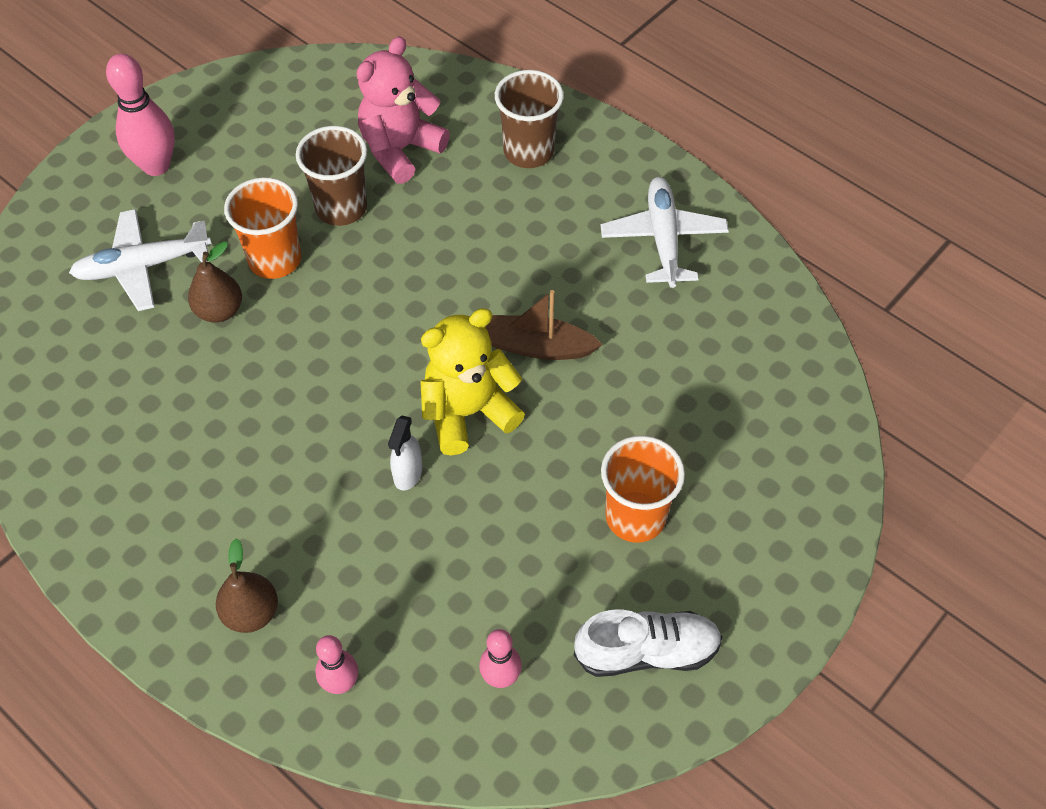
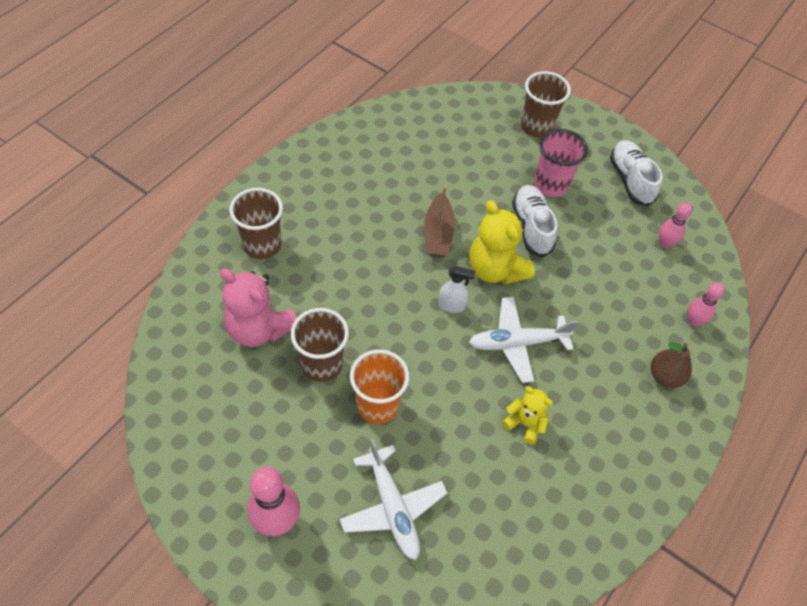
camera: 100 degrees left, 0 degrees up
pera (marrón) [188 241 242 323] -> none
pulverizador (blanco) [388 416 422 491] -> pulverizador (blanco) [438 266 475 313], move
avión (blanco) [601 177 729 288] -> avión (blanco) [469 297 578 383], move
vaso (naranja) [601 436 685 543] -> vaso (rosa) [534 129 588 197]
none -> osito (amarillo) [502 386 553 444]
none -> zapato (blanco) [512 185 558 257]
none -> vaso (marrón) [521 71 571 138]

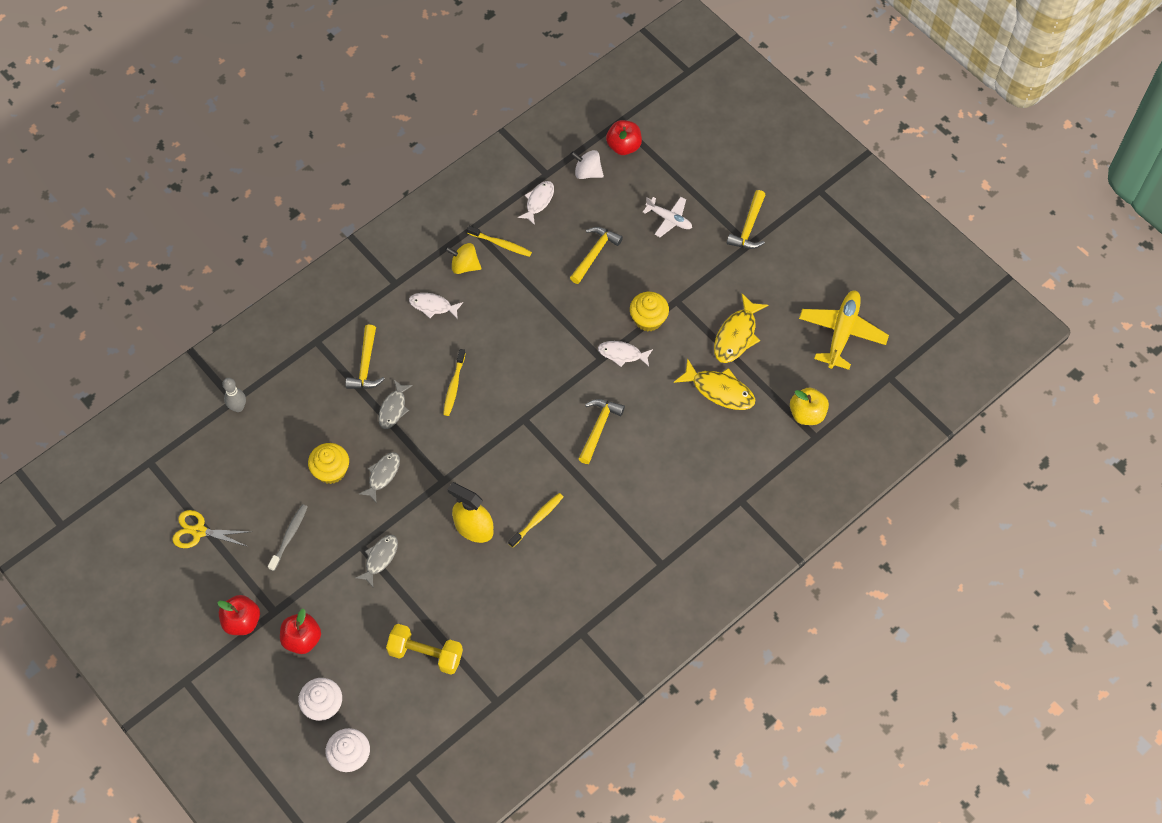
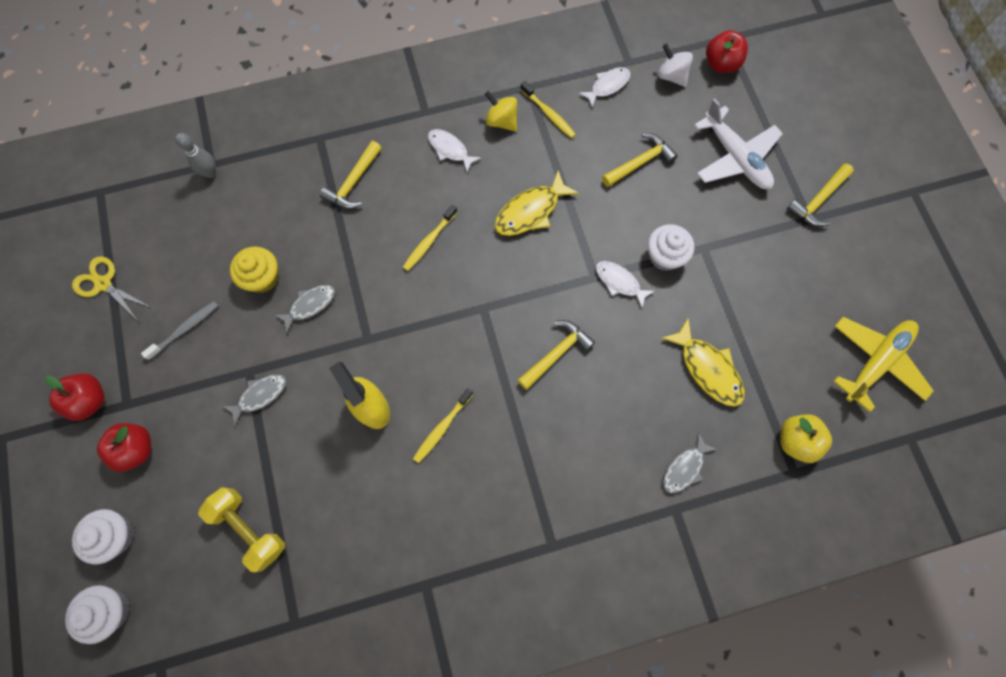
camera: 25 degrees right, 10 degrees up
pez (gris) [378 380 413 429] -> pez (gris) [663 433 717 493], move
cepillo de dientes (amarillo) [508 493 563 548] -> cepillo de dientes (amarillo) [413 389 473 463], 150 degrees clockwise
magdalena (amarillo) [630 292 669 332] -> magdalena (blanco) [648 224 694 271]
avión (blanco) [643 197 692 237] -> avión (blanco) [694 99 783 189], x1.68
pez (amarillo) [714 294 769 363] -> pez (amarillo) [495 171 579 236], move

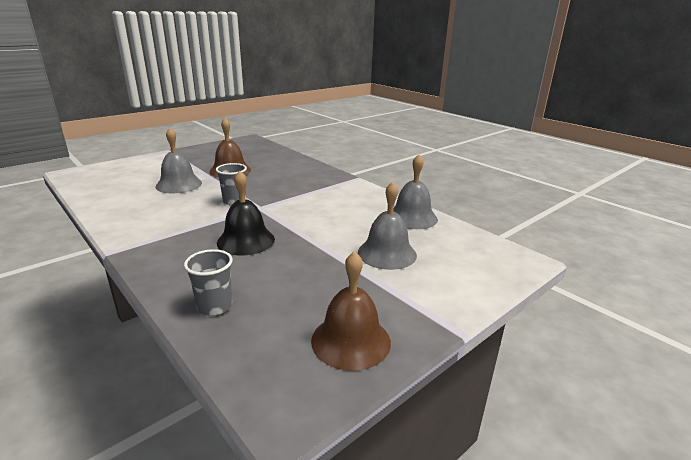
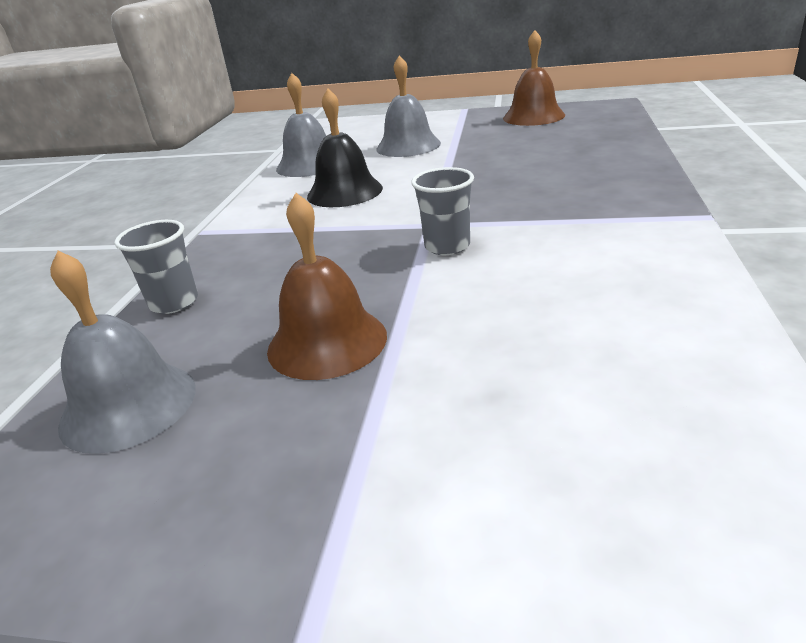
camera: 125 degrees left, 5 degrees up
campana (gris) [155 128 202 193] -> campana (gris) [50 251 196 454], move
vaso (gris) [184 249 233 316] -> vaso (gris) [114 220 198 314], move
campana (negro) [217 170 275 255] -> campana (negro) [307 89 383 207], move

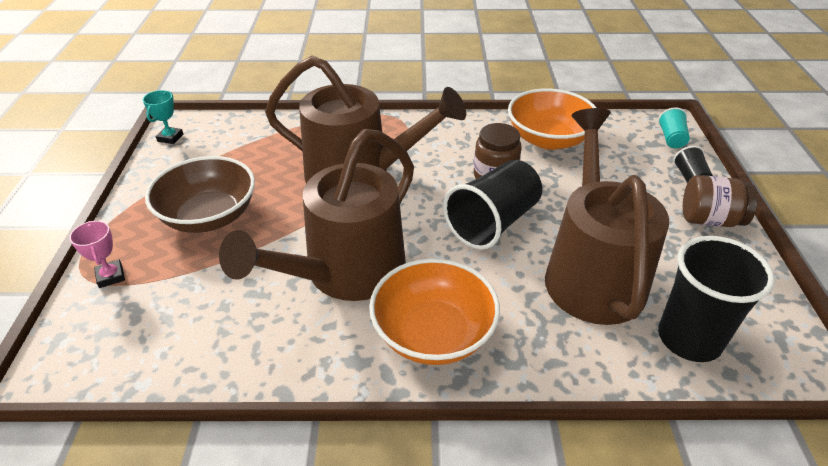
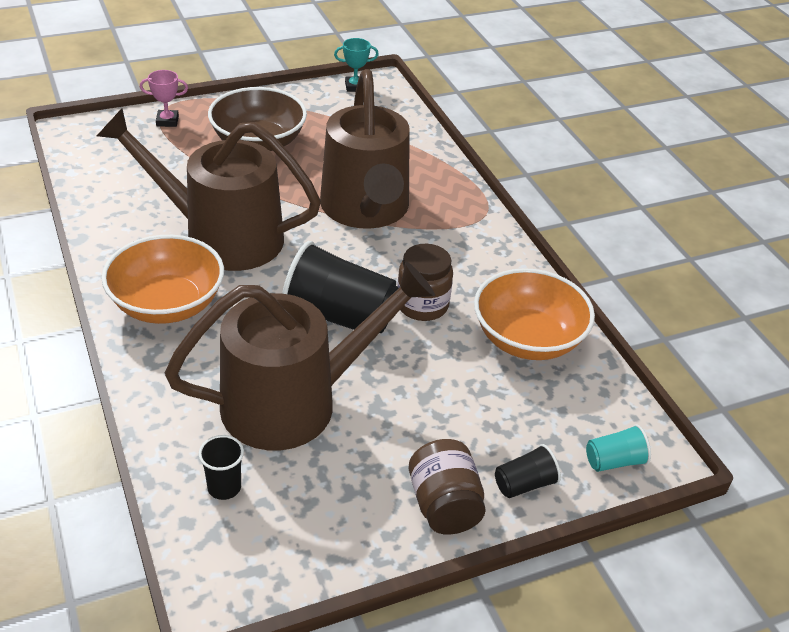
camera: 65 degrees right, 0 degrees up
trofeo (rosa) [69 221 125 288] -> trofeo (rosa) [140 70 188 127], 45 degrees clockwise
vaso (negro) [658 236 775 362] -> vaso (negro) [199 435 244 500], x0.48

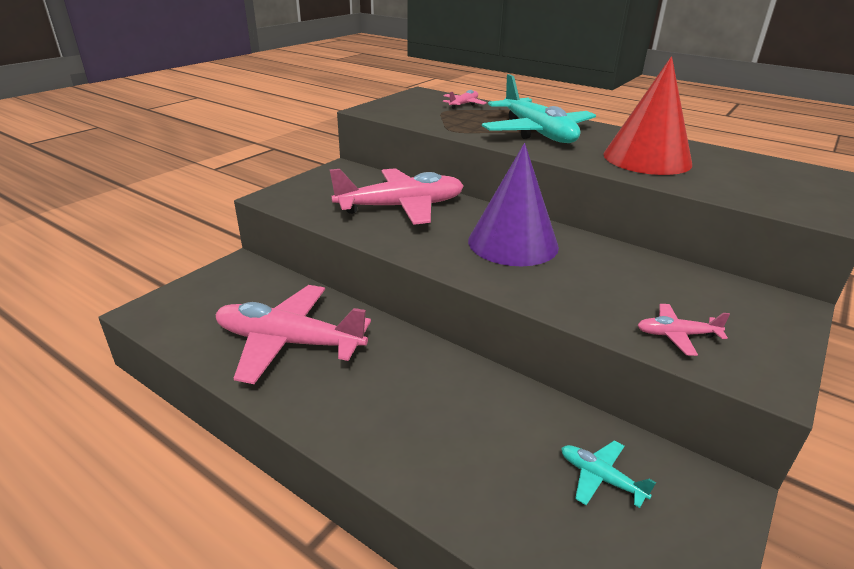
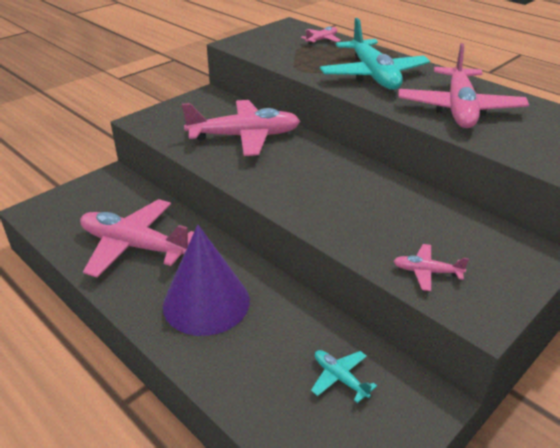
camera: 10 degrees right, 5 degrees up
cono (morado) [468 143 559 266] -> cono (morado) [163 225 250 336], move
cono (rojo) [603 56 692 175] -> avión (rosa) [399 43 529 128]

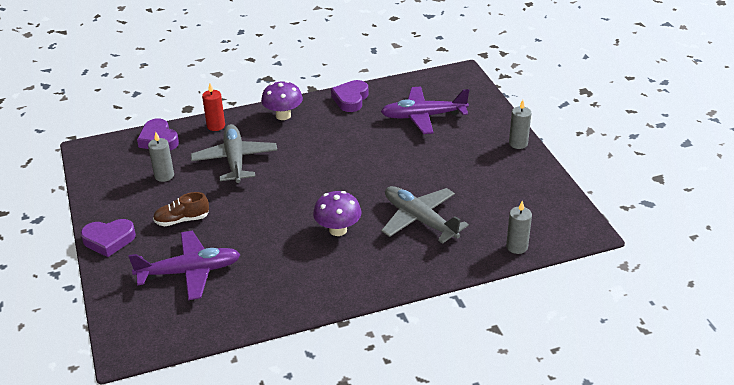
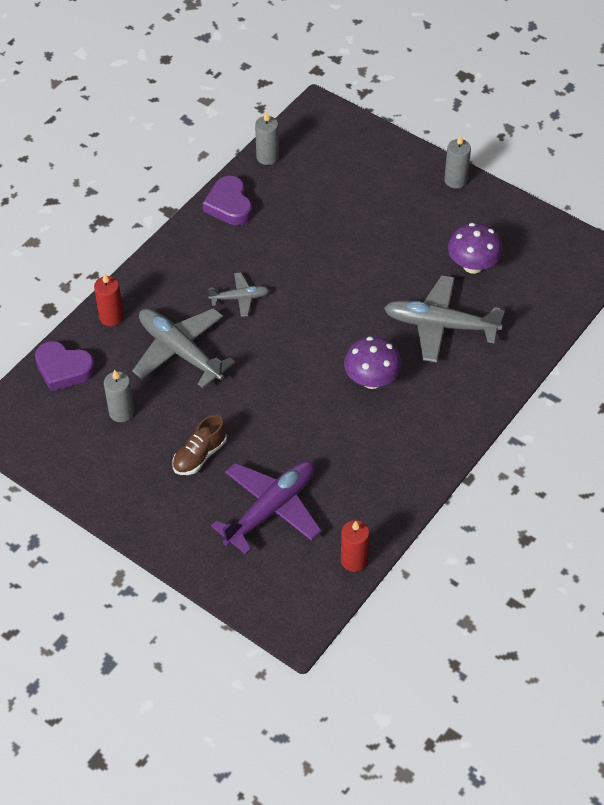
camera: 35 degrees left, 15 degrees up
corazón (morado) [81 219 136 257] -> none
seta (morado) [261 81 303 120] -> seta (morado) [448 223 503 274], move
avión (morado) [381 87 469 134] -> none
vela (gris) [506 201 532 254] -> vela (gris) [255 111 279 165], move
none -> avión (gris) [208 272 270 317]
none -> vela (rojo) [341 520 369 572]

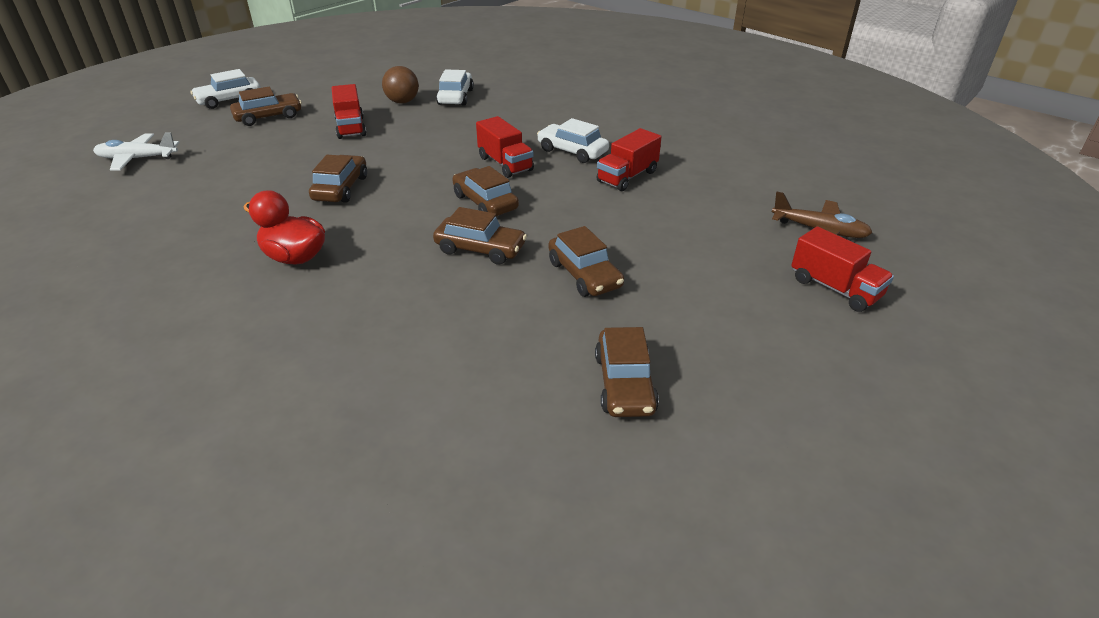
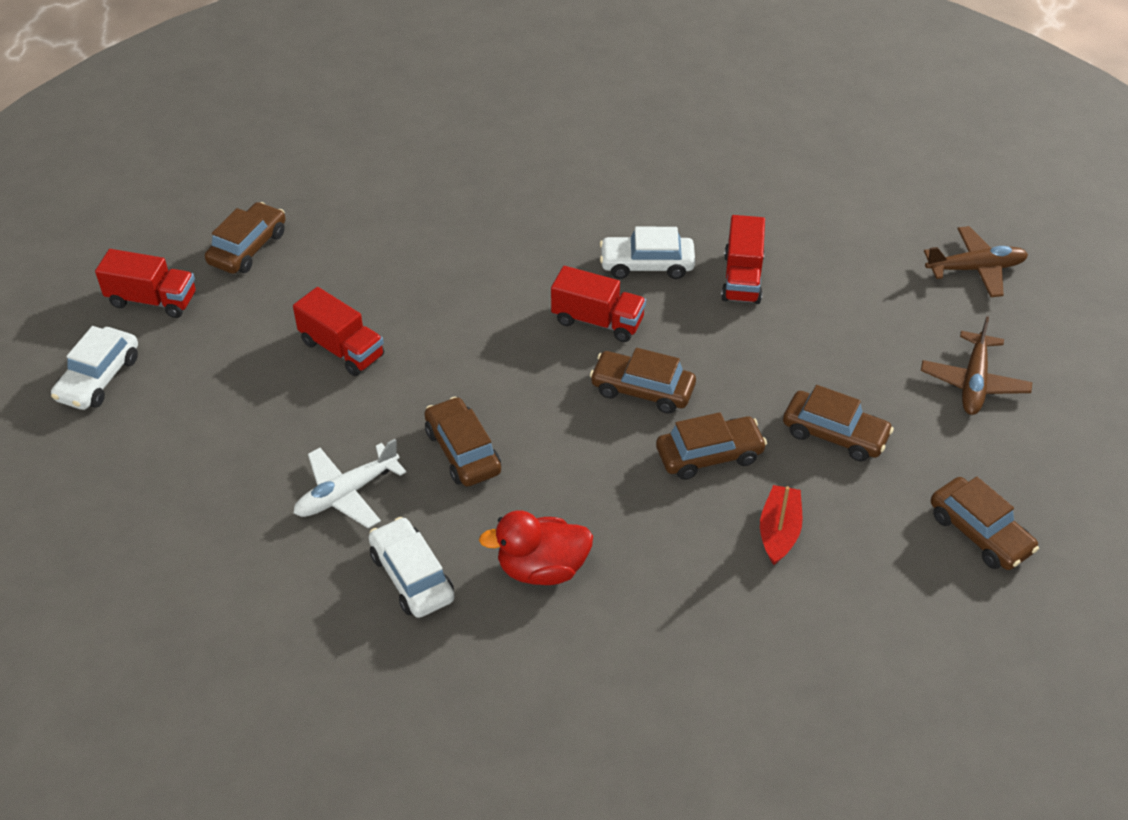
camera: 35 degrees left, 10 degrees up
avión (blanco) [93 132 180 171] -> avión (blanco) [294 439 406 529], move
coche (marrón) [230 87 302 126] -> coche (marrón) [205 202 285 274], move
pelota (marrón) [382 66 419 104] -> none
coche (blanco) [436 69 474 106] -> coche (blanco) [369 517 455 618], move
camión (rojo) [791 226 894 312] -> camión (rojo) [95 249 196 318], move
none -> barco (rojo) [760 485 803 565]
none -> avión (marrón) [921 316 1032 415]

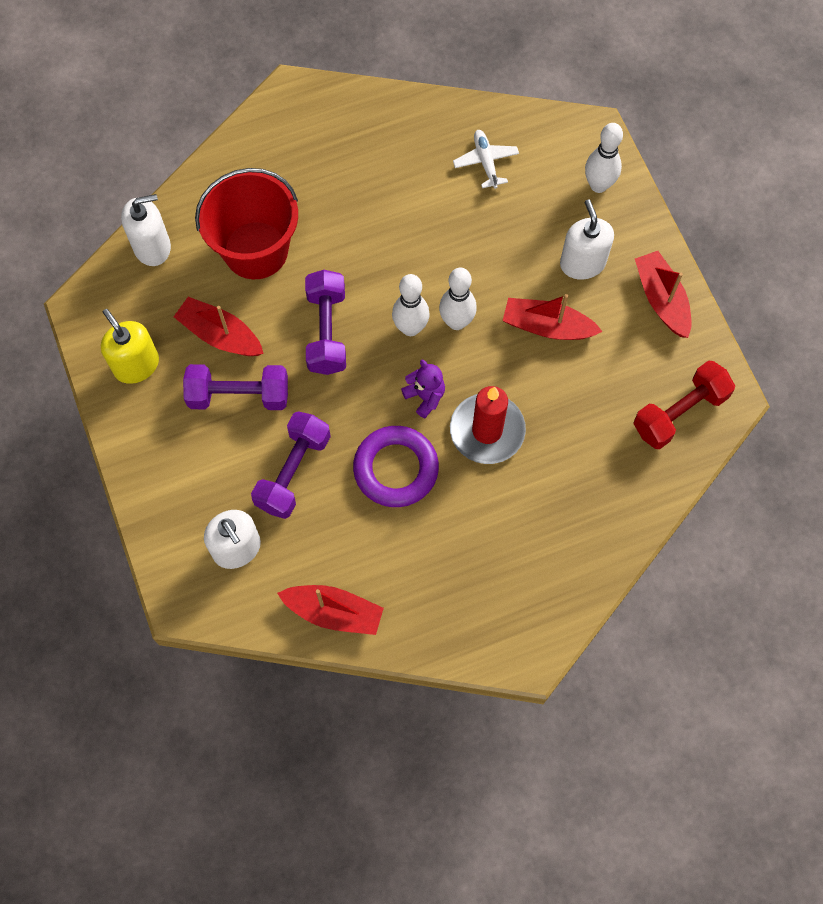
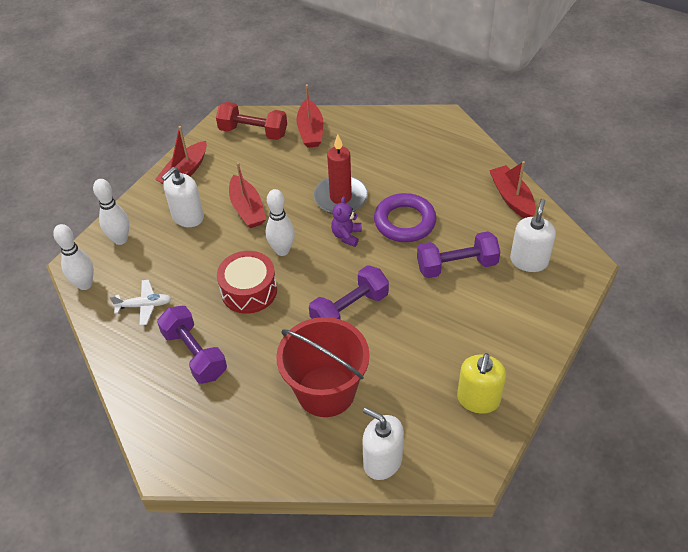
camera: 125 degrees left, 20 degrees down
barco (rojo) [174 297 264 356] -> barco (rojo) [296 84 323 148], move
mancuerna (morado) [183 364 288 410] -> mancuerna (morado) [157 306 227 384], move
bolo (blanco) [392 274 430 336] -> bolo (blanco) [53 224 94 290], move
avión (blanco) [453 130 519 189] -> avión (blanco) [109 280 172 325], 135 degrees counterclockwise
none -> tambor (rojo) [217 251 277 314]

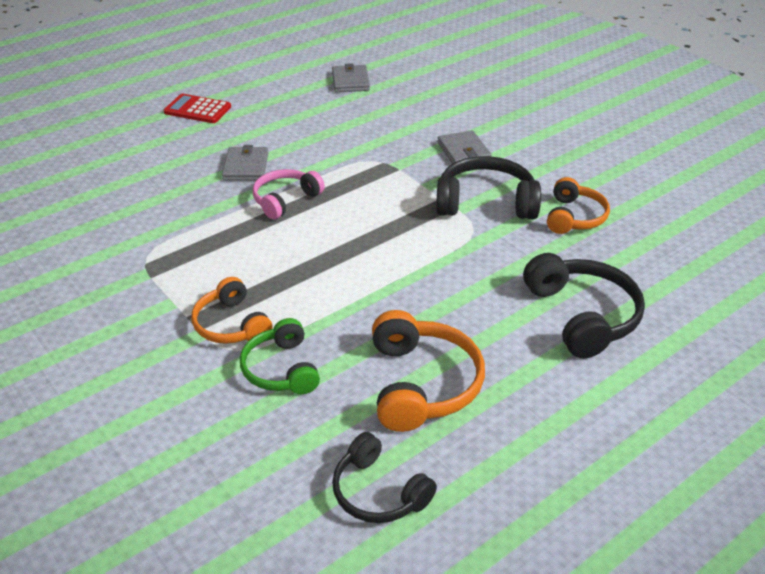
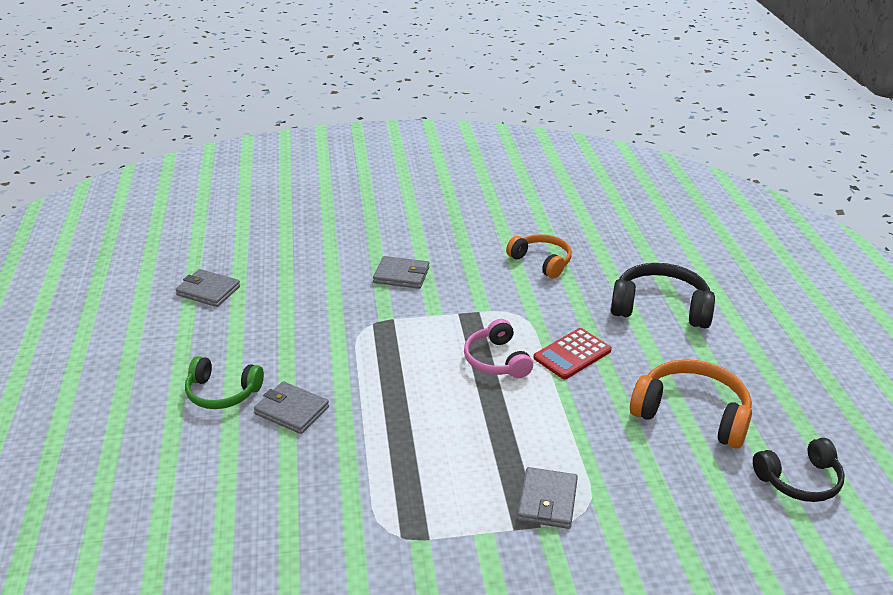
camera: 60 degrees left, 5 degrees down
calculadora (rojo) [164 94 231 123] -> calculadora (rojo) [534 328 612 379], move
auriculares (naranja) [192 277 273 344] -> cartera (gris) [517 467 578 529]
auriculares (verde) [240 318 320 394] -> auriculares (verde) [185 356 264 409], move
auriculares (rosa) [253 169 325 219] -> auriculares (rosa) [464 319 533 378], move
auriculares (negro) [436 156 541 219] -> none

